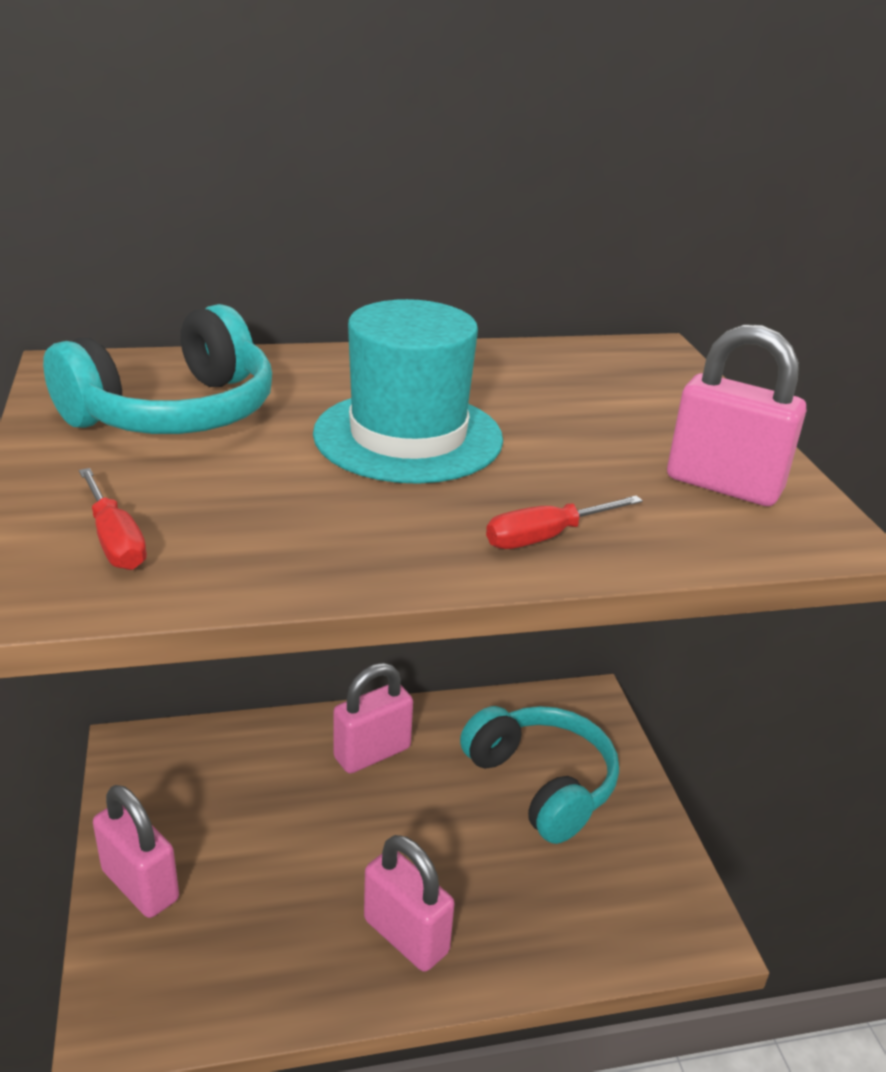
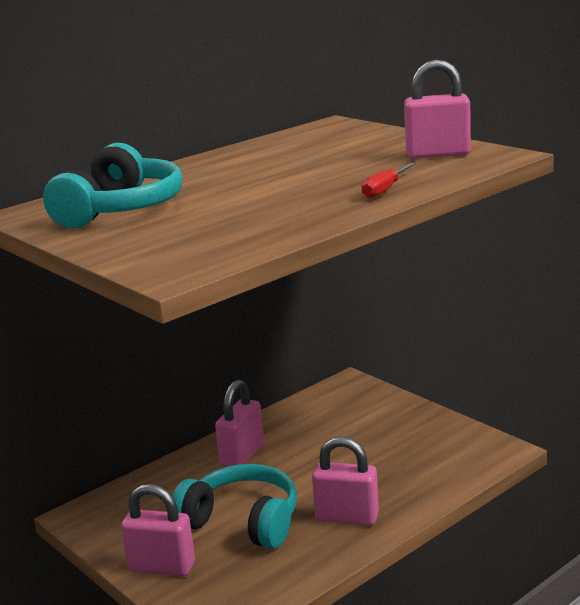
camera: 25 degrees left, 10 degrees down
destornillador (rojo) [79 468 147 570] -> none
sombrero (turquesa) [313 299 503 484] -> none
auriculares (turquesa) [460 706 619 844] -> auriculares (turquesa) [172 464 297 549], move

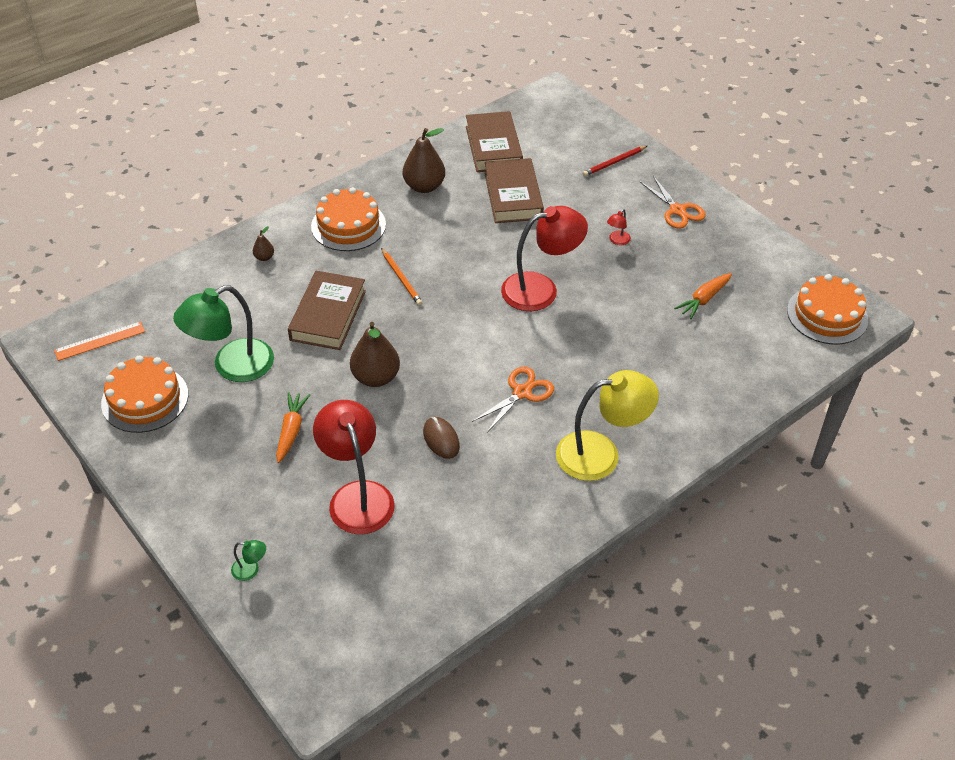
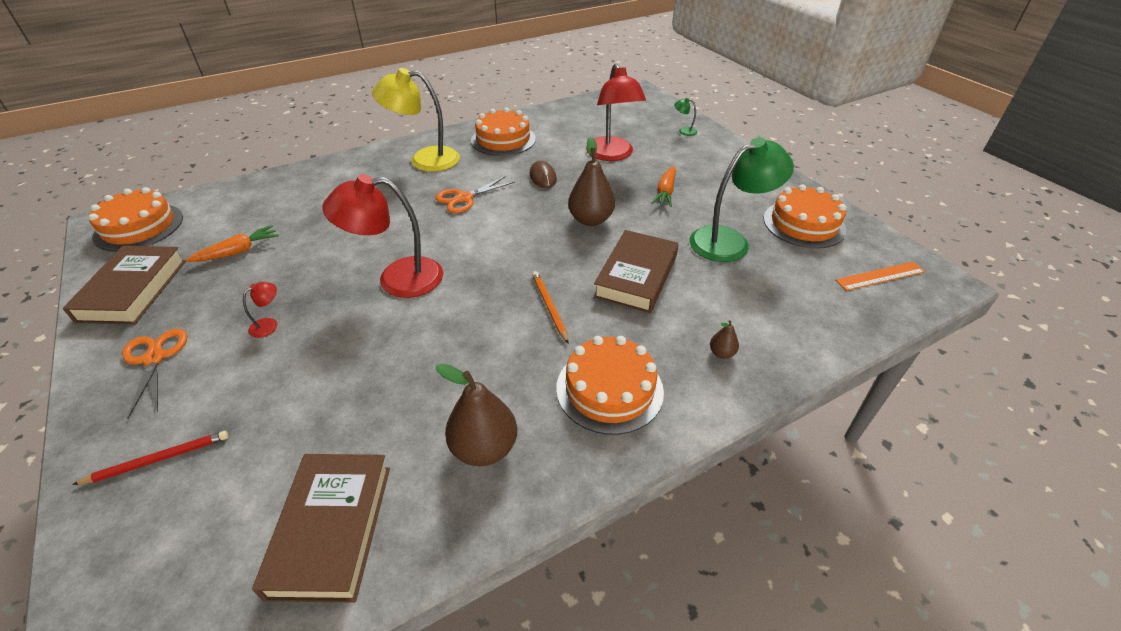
camera: 170 degrees left, 5 degrees down
libro (marrón) [484 158 544 223] -> libro (marrón) [63 246 186 324], move
none -> tarta (naranja) [471 108 536 156]

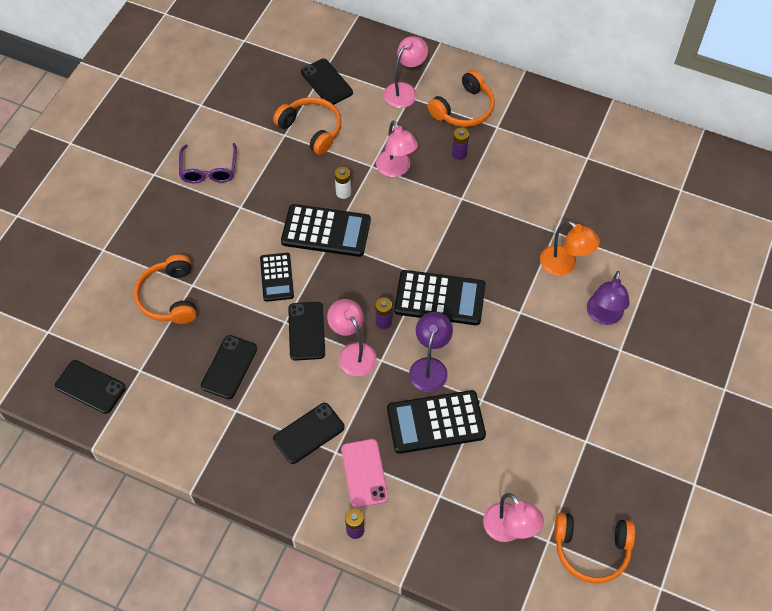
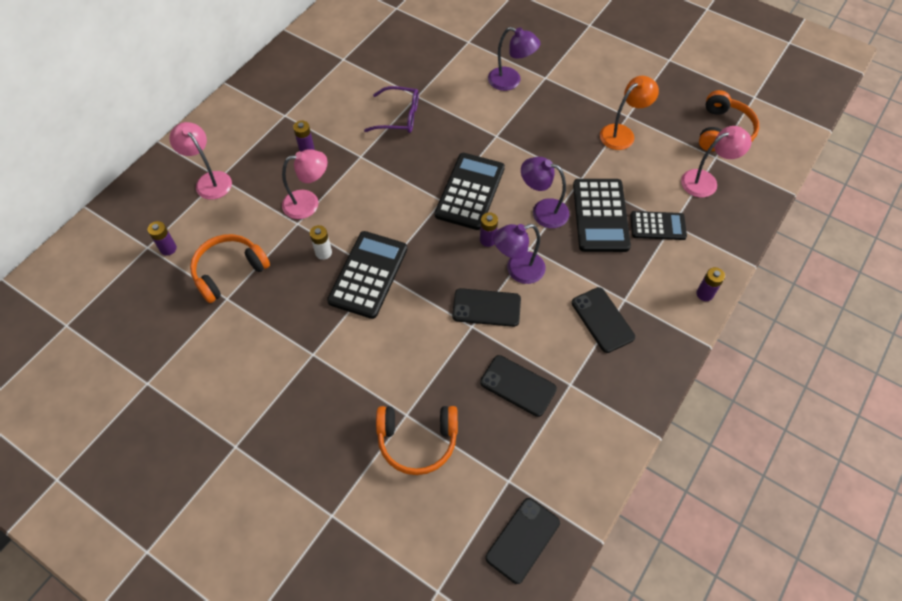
camera: 80 degrees left, 0 degrees up
gafas (morado) [179 143 237 183] -> gafas (morado) [364 86 419 133], move
calculadora (negro) [260 253 294 302] -> calculadora (negro) [630 211 687 240], move
móvil (negro) [301 58 353 105] -> pila (morado) [148 221 177 256]
lámpara (rosa) [327 299 377 376] -> lámpara (morado) [493 224 546 284]
móvil (rosa) [341 439 388 508] -> none
auriculares (naranja) [427 70 495 127] -> none
lámpara (naranja) [540 221 600 276] -> lámpara (naranja) [600 76 659 150], move

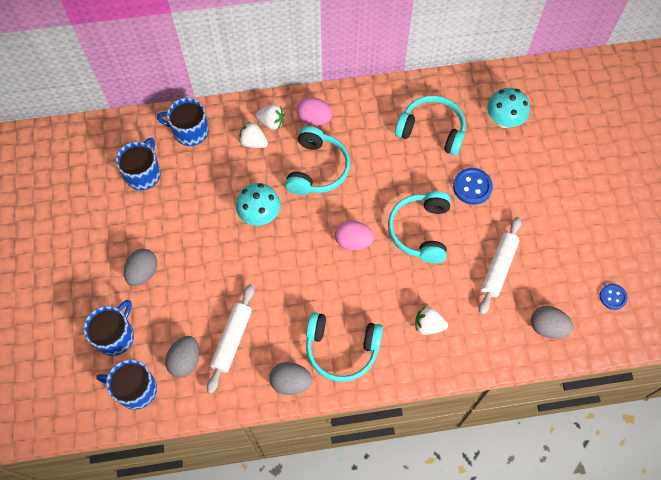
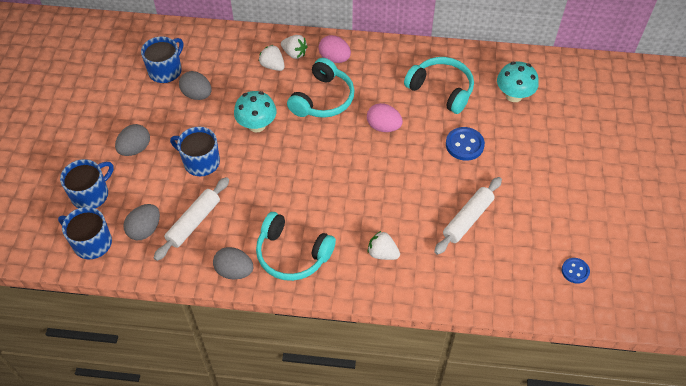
camera: 15 degrees right, 10 degrees down
taza (azul) [157 98 209 146] -> taza (azul) [170 127 220 176], move
huevo (rosa) [335 220 374 250] -> huevo (rosa) [367 103 403 132], move
auriculares (turquesa) [388 191 451 263] -> none
huevo (gris) [531 306 573 339] -> huevo (gris) [179 71 212 100], move

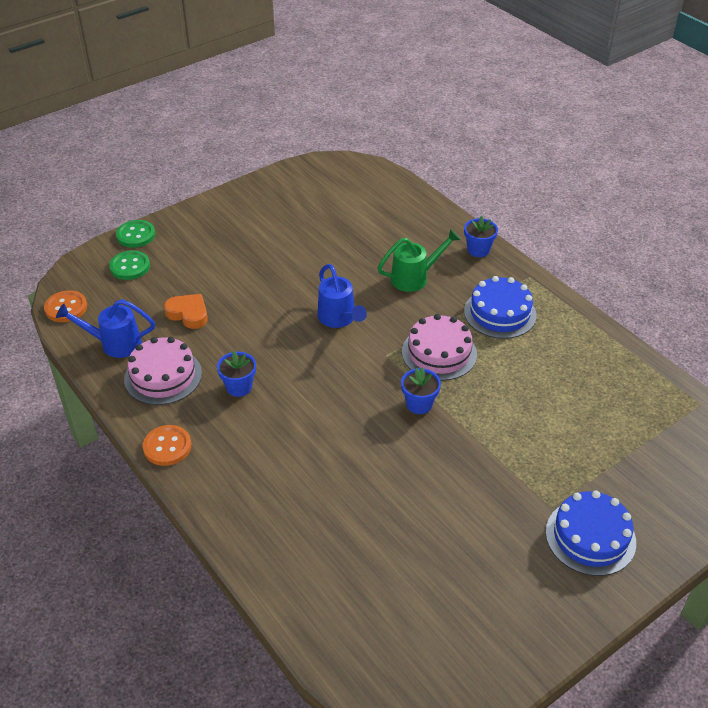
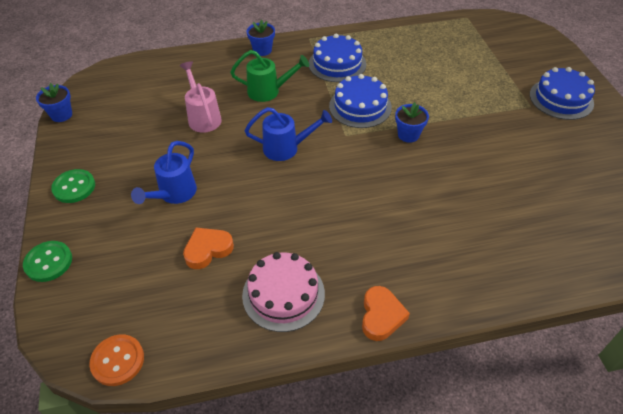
camera: 65 degrees left, 5 degrees up
regadera (azul) [56 299 155 358] -> regadera (azul) [131 141 197 204], move
botón (verde) [109 250 150 280] -> botón (verde) [51 169 95 203], move
botón (naranja) [143 425 191 466] -> corazón (naranja) [362 286 410 341]
maceta (azul) [217 351 256 397] -> maceta (azul) [36 83 72 122], move
regadera (verde) [378 229 461 292] -> regadera (verde) [230 50 309 102], 90 degrees clockwise
tarta (rosa) [402 314 477 381] -> tarta (azul) [329 74 392 128]
none -> regadera (rosa) [180 61 222 133]

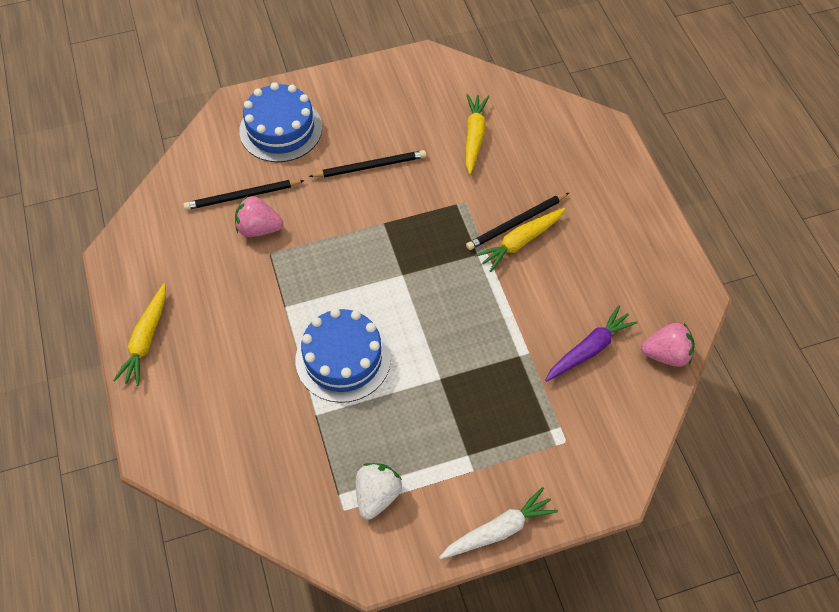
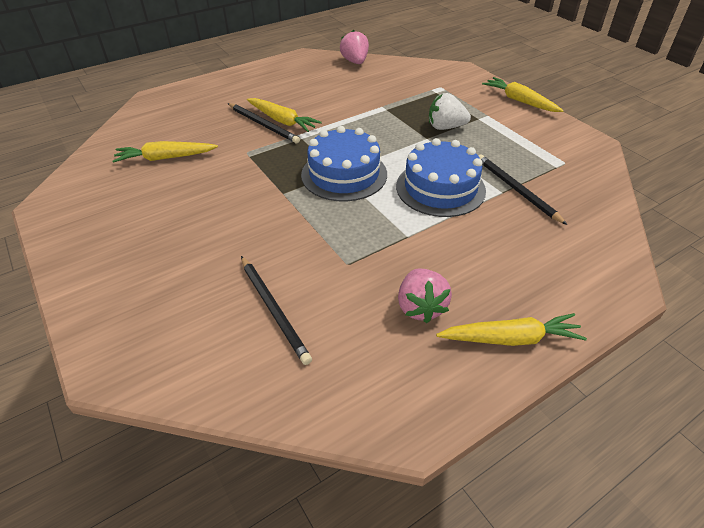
camera: 105 degrees left, 15 degrees down
fresa (rosa) [235 196 283 237] -> fresa (rosa) [398 269 452 323], move
tarta (azul) [239 82 322 162] -> tarta (azul) [301 126 387 201], move
lápiz (negro) [309 150 426 178] -> lápiz (negro) [479 155 567 225], move
fresa (blanco) [356 463 402 520] -> fresa (blanco) [429 93 471 130], move
zanahoria (blanco) [439 487 558 559] -> zanahoria (amarillo) [482 77 564 112]
zanahoria (morado) [546 306 638 381] -> none

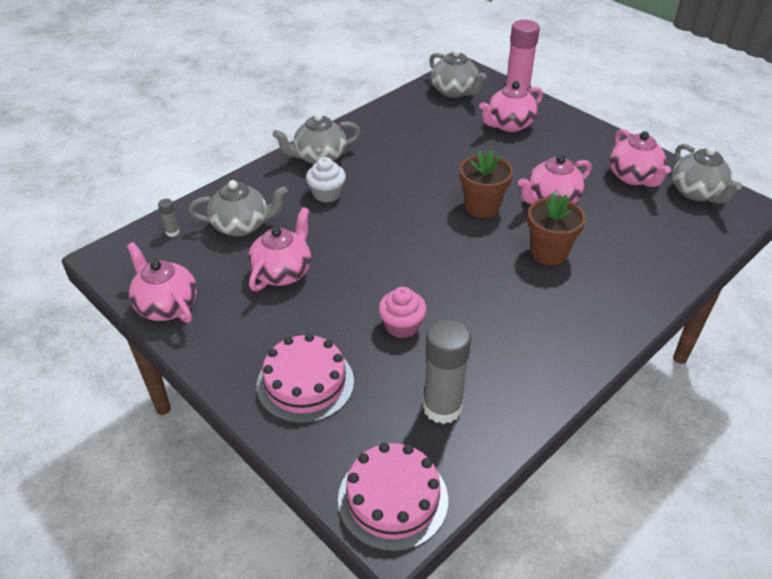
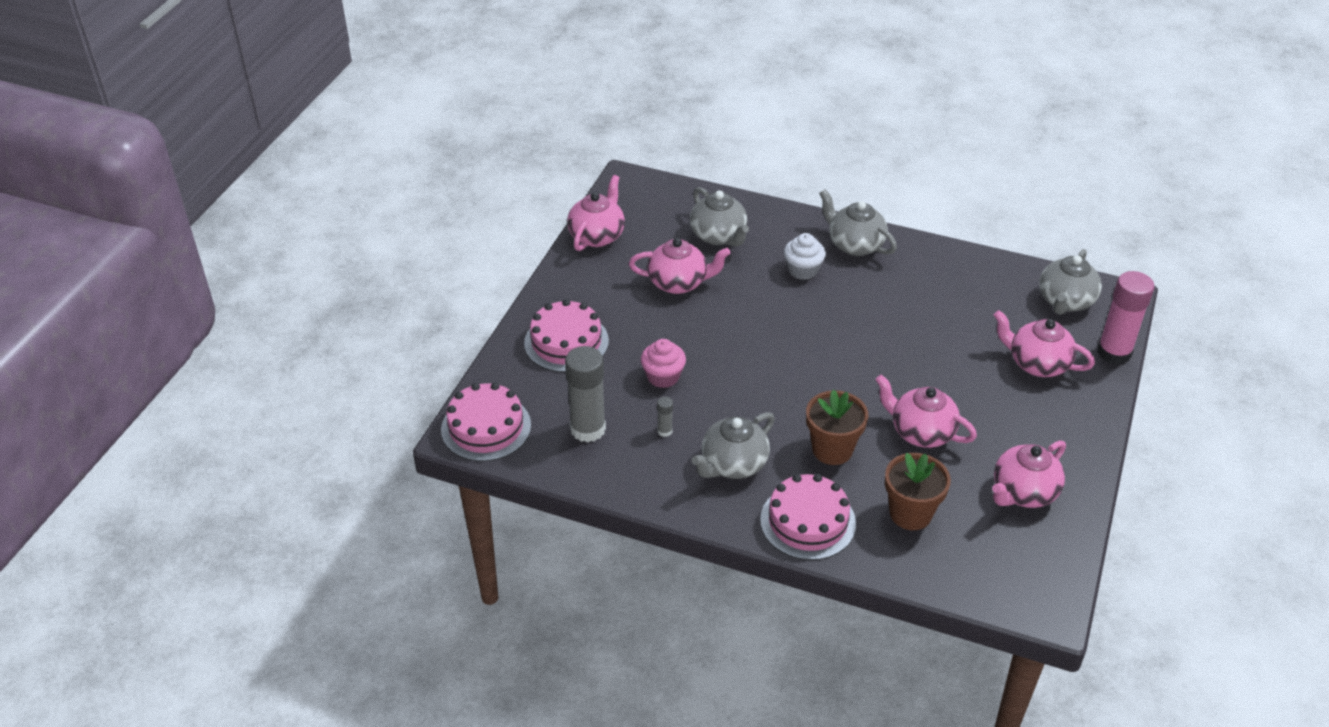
camera: 65 degrees right, 0 degrees up
barra de pegamento (gris) [158 199 180 237] -> barra de pegamento (gris) [657 396 673 437], move
maceta (marrón) [460 150 513 218] -> maceta (marrón) [885 453 951 530], move
tetera (gris) [672 144 742 204] -> tetera (gris) [691 412 775 479], move
none -> tarta (rosa) [760 474 856 560]

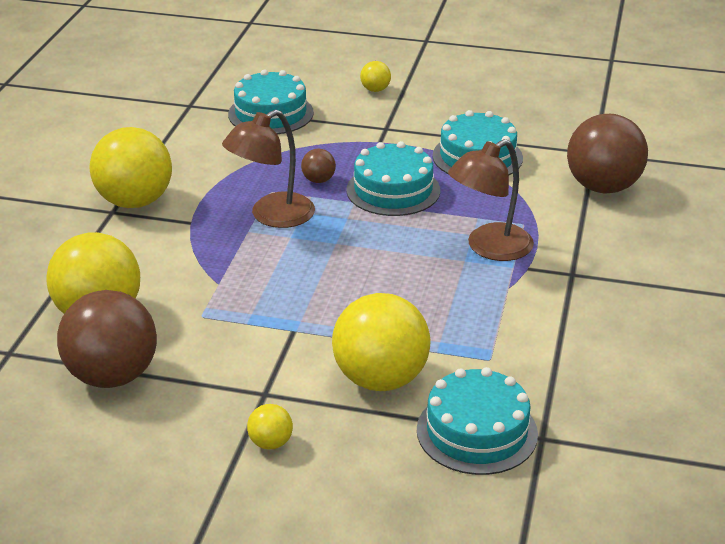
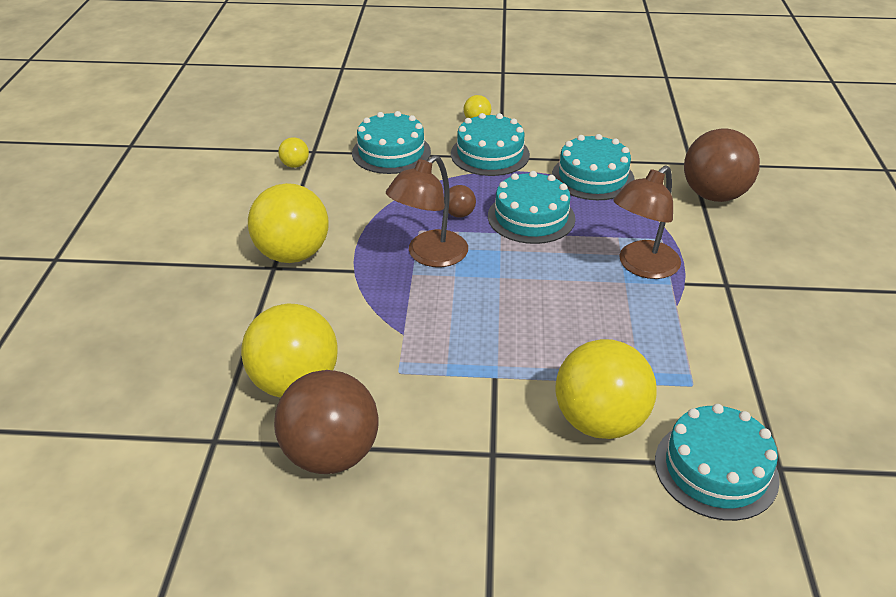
camera: 10 degrees left, 5 degrees up
pelota (amarillo) [247 404 293 450] -> pelota (amarillo) [278 137 309 168], move
none -> tarta (turquesa) [451 113 530 176]

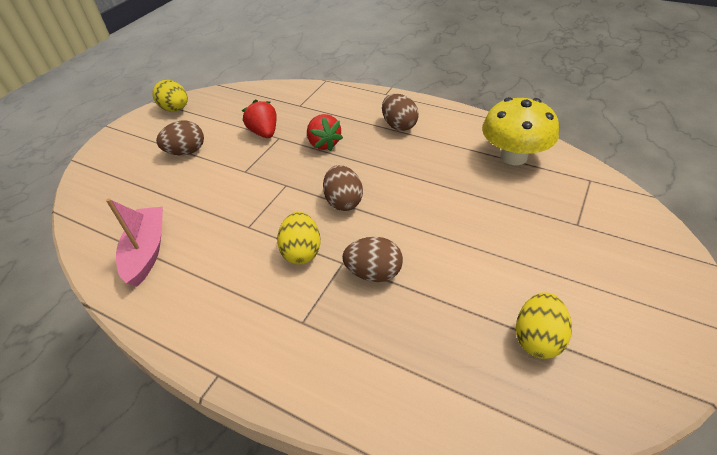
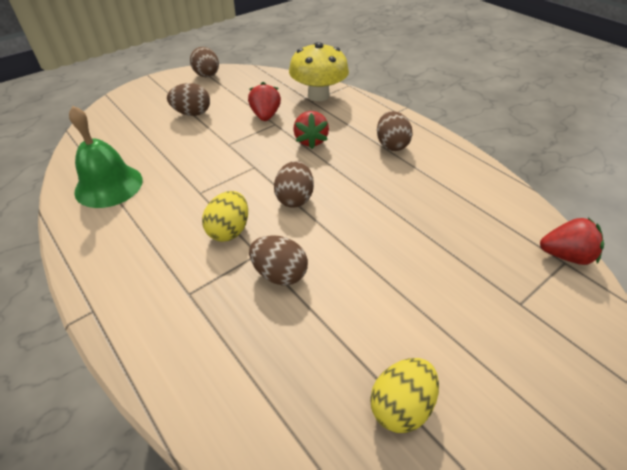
camera: 20 degrees right, 0 degrees up
barco (rosa) [106 198 163 287] -> campana (verde) [69 106 143 208]
huevo (amarillo) [152 80 188 111] -> huevo (marrón) [190 47 219 77]
seta (amarillo) [482 97 559 165] -> seta (amarillo) [289 42 349 101], move
none -> fresa (rojo) [540 218 604 265]

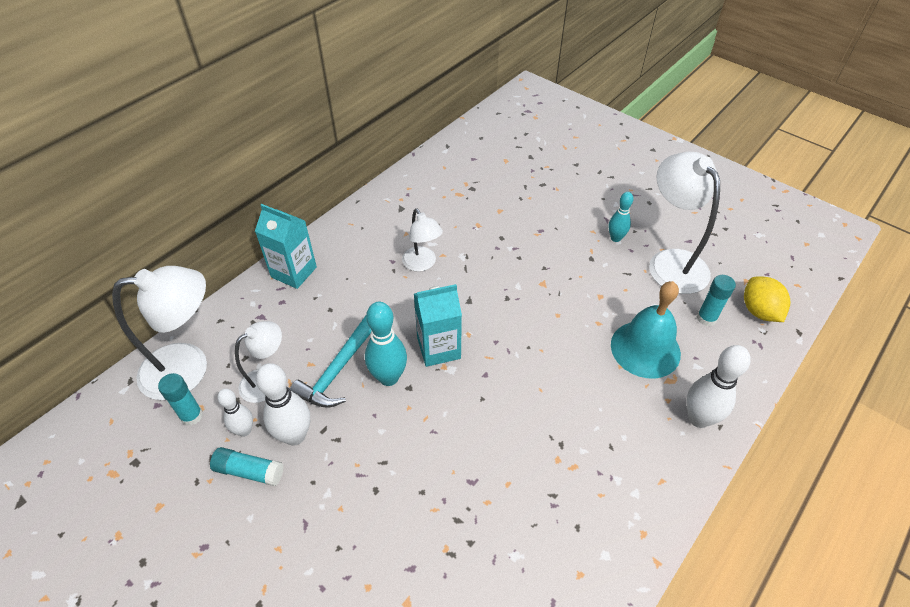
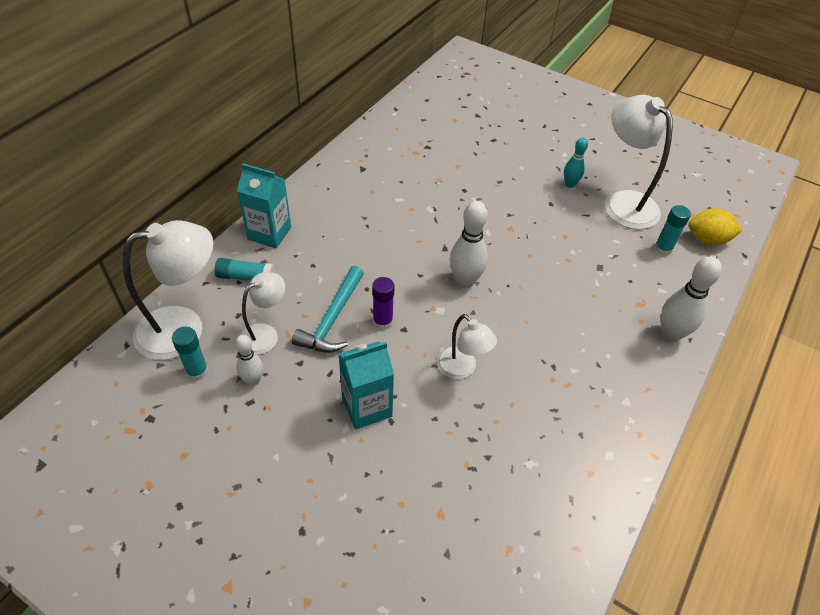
camera: 10 degrees left, 0 degrees up
barra de pegamento (turquesa) [210 447 284 486] -> barra de pegamento (turquesa) [214 258 275 281], move
bolo (blanco) [256 363 310 446] -> bolo (blanco) [450 201 488 288], move
bolo (turquesa) [365 302 407 386] -> barra de pegamento (morado) [372 277 395 330]
lámpara (blanco) [402 208 443 272] -> lámpara (blanco) [437 314 497 379], move
cartón de leche (turquesa) [414 284 462 367] -> cartón de leche (turquesa) [339 341 394 429], move
campana (turquesa) [611 281 681 378] -> none
limón (amarillo) [744 276 791 322] -> limón (amarillo) [688 209 743 245], 60 degrees counterclockwise

